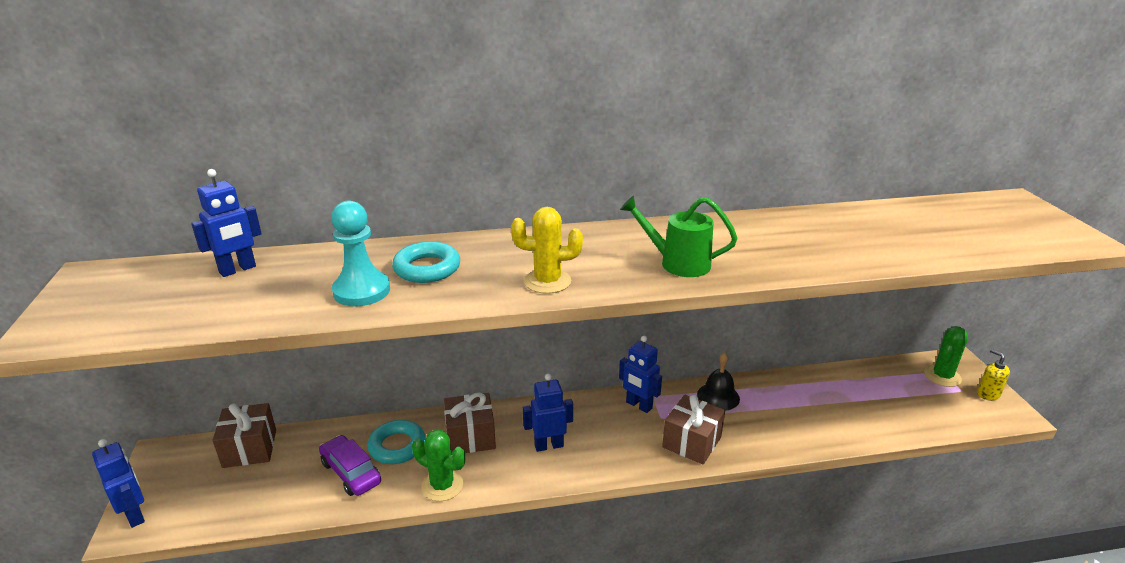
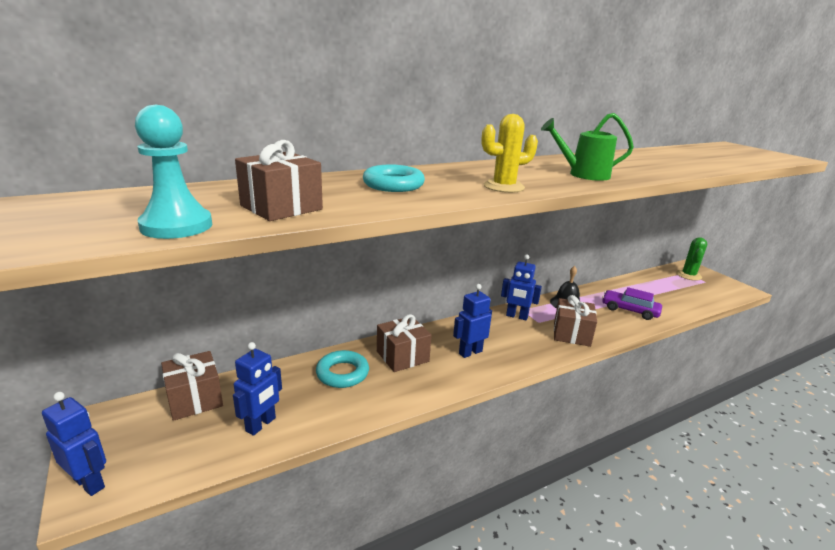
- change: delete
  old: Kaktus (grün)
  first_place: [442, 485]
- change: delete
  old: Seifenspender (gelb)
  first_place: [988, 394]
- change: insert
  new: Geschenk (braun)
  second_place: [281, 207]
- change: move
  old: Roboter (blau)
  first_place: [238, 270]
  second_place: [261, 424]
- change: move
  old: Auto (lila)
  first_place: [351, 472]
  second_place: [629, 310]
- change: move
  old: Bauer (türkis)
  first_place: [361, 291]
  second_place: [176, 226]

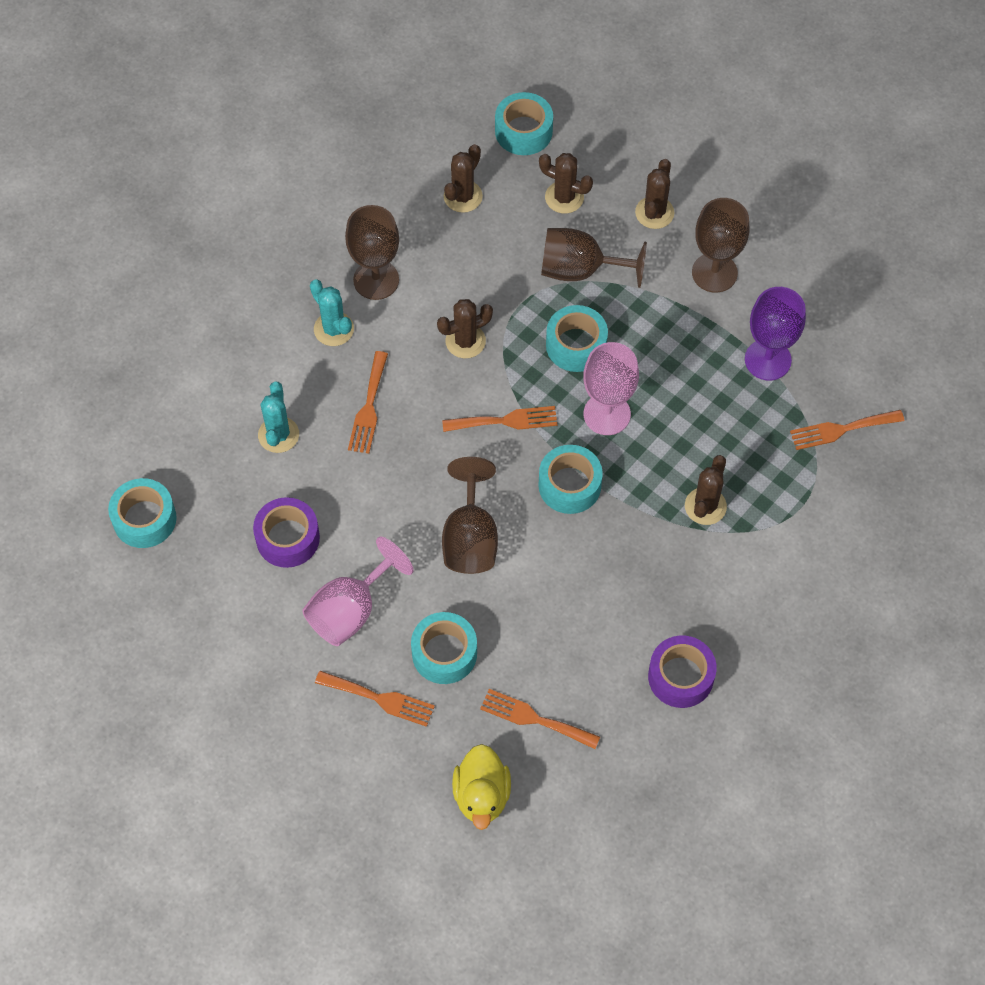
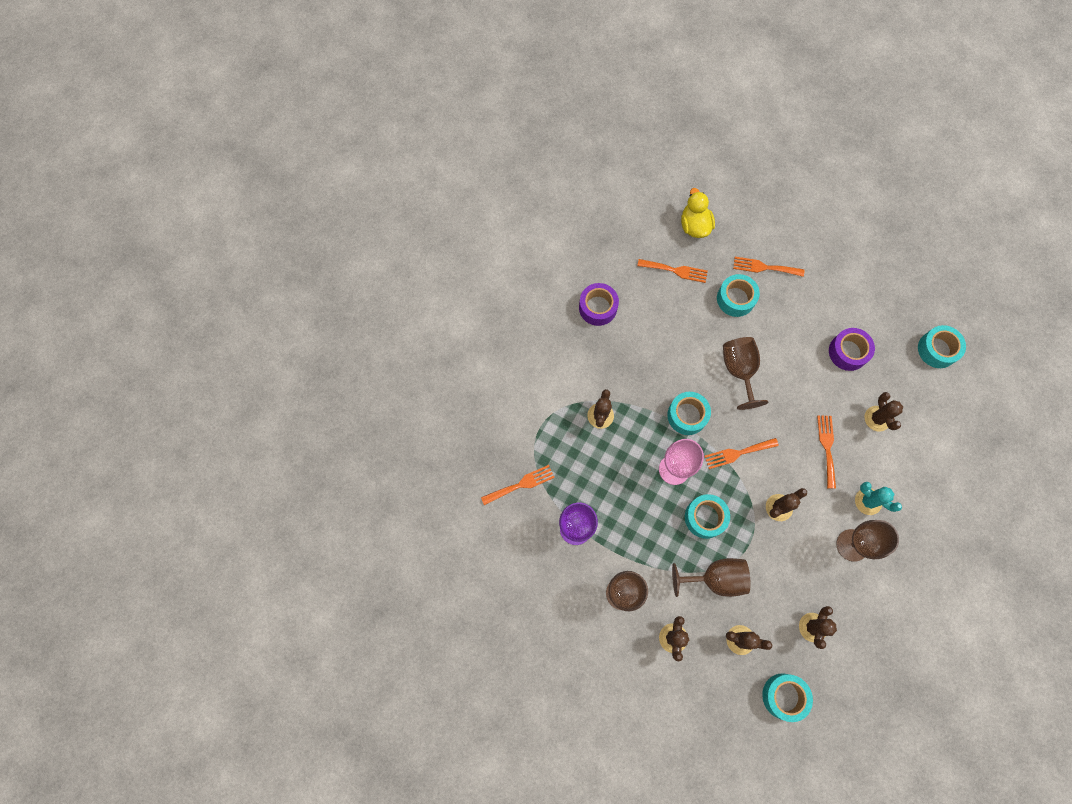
- change: delete
  old: Kelch (rosa)
  first_place: [350, 610]
- change: recolor
  old: Kaktus (türkis)
  new: Kaktus (braun)
  first_place: [278, 435]
  second_place: [877, 418]

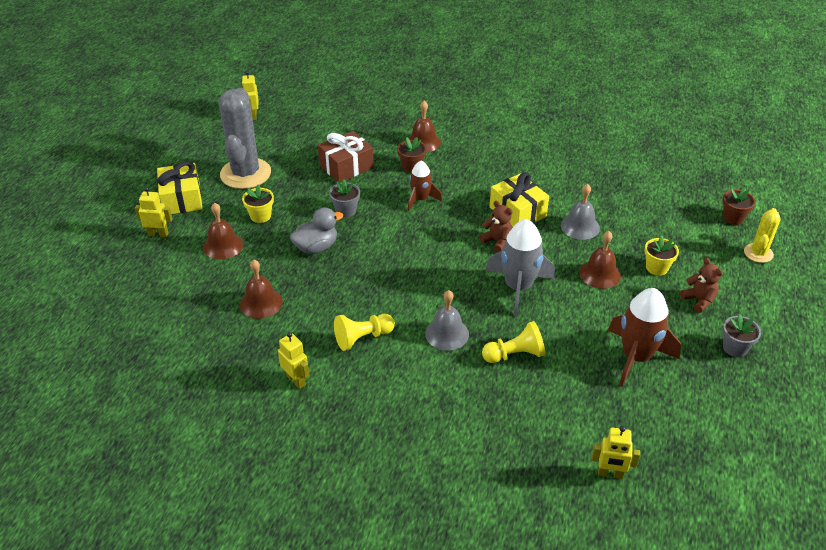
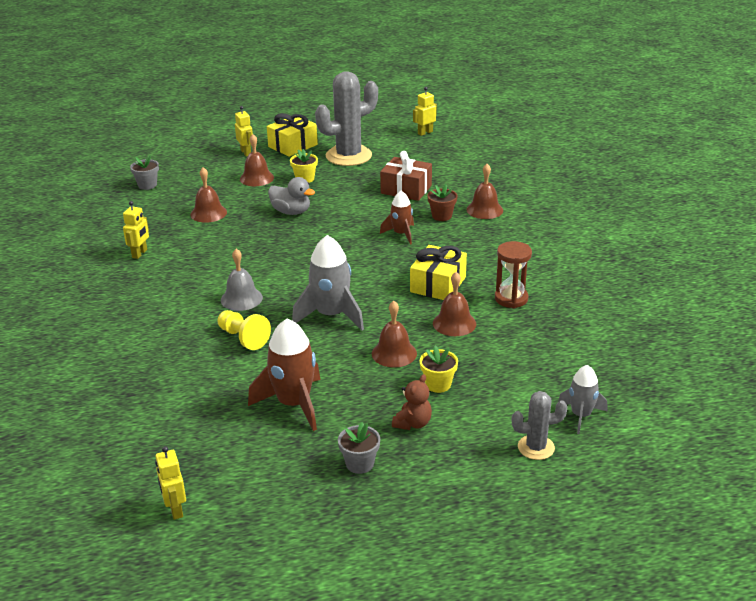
- change: delete
  old: Bauer (gelb)
  first_place: [362, 338]
- change: delete
  old: Teddybär (braun)
  first_place: [497, 241]
- change: insert
  new: Sanduhr (braun)
  second_place: [511, 299]
- change: move
  old: Blumentopf (grau)
  first_place: [346, 210]
  second_place: [147, 185]
- change: move
  old: Roboter (gelb)
  first_place: [610, 474]
  second_place: [175, 509]
- change: replace
  old: Blumentopf (braun)
  new: Rakete (grau)
  first_place: [733, 218]
  second_place: [581, 415]
- change: recolor
  old: Glocke (grau)
  new: Glocke (braun)
  first_place: [580, 226]
  second_place: [454, 323]
- change: recolor
  old: Kaktus (gelb)
  new: Kaktus (grau)
  first_place: [758, 253]
  second_place: [536, 447]

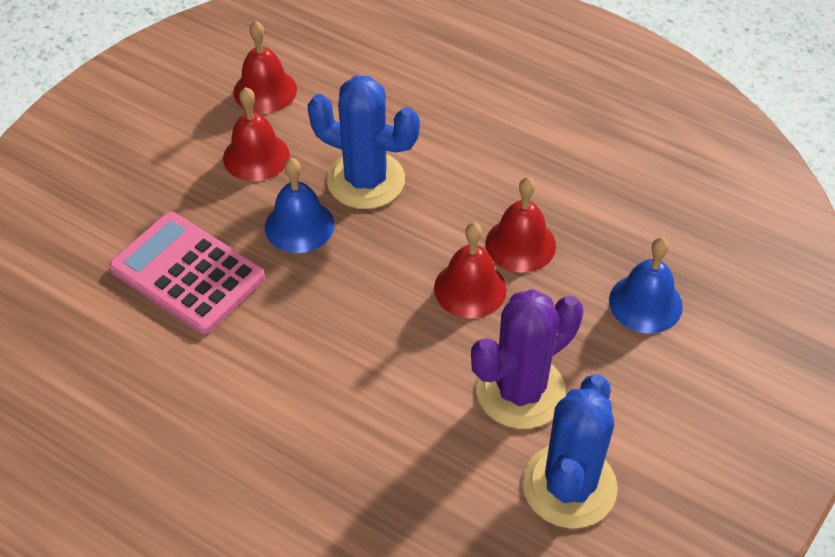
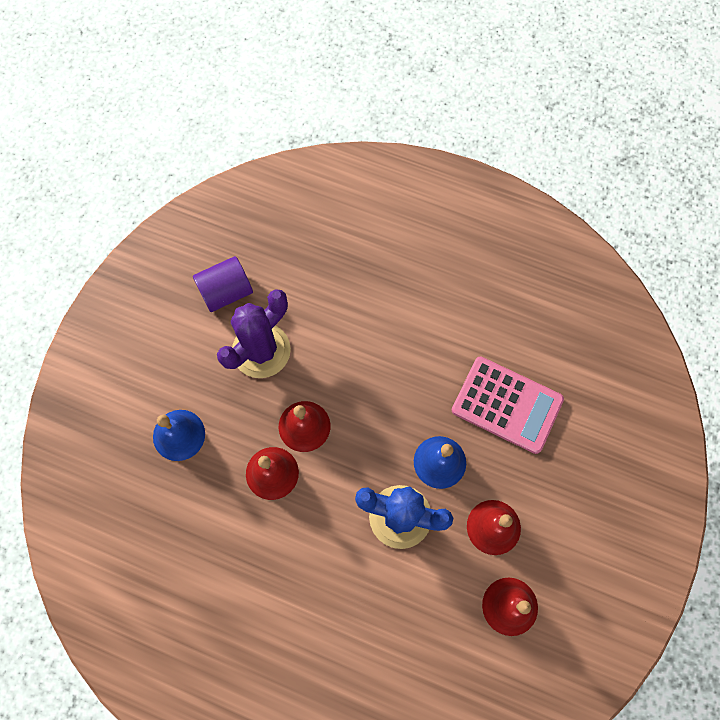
- change: replace
  old: Kaktus (blau)
  new: Vollzylinder (lila)
  first_place: [569, 486]
  second_place: [226, 292]

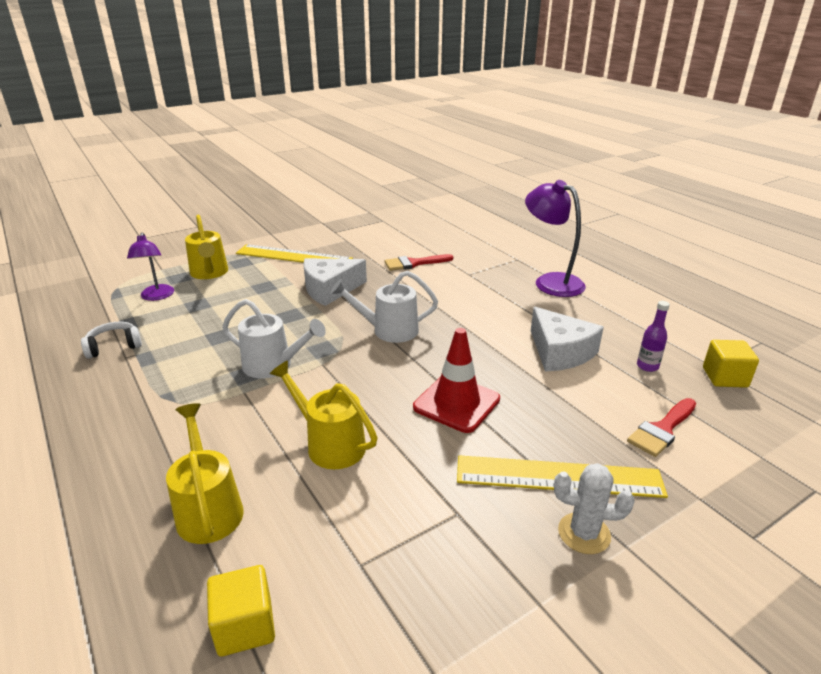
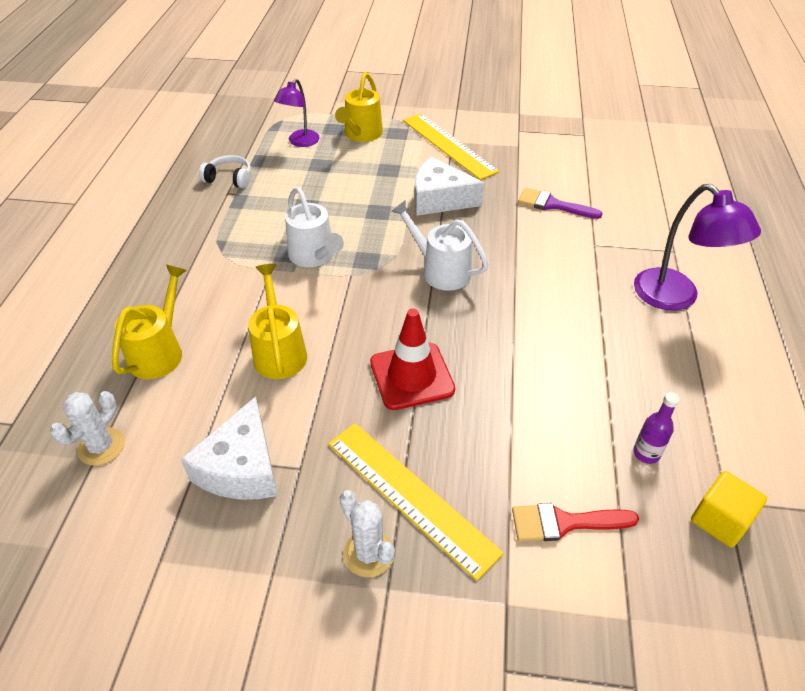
- change: move
  old: Käse (weiß)
  first_place: [560, 352]
  second_place: [241, 467]
- change: replace
  old: Kubus (gelb)
  new: Kaktus (weiß)
  first_place: [245, 626]
  second_place: [101, 446]
- change: recolor
  old: Pinsel (rot)
  new: Pinsel (lila)
  first_place: [414, 263]
  second_place: [553, 205]
- change: rotate
  old: Lampe (lila)
  first_place: [550, 281]
  second_place: [675, 298]
  degrees: 150

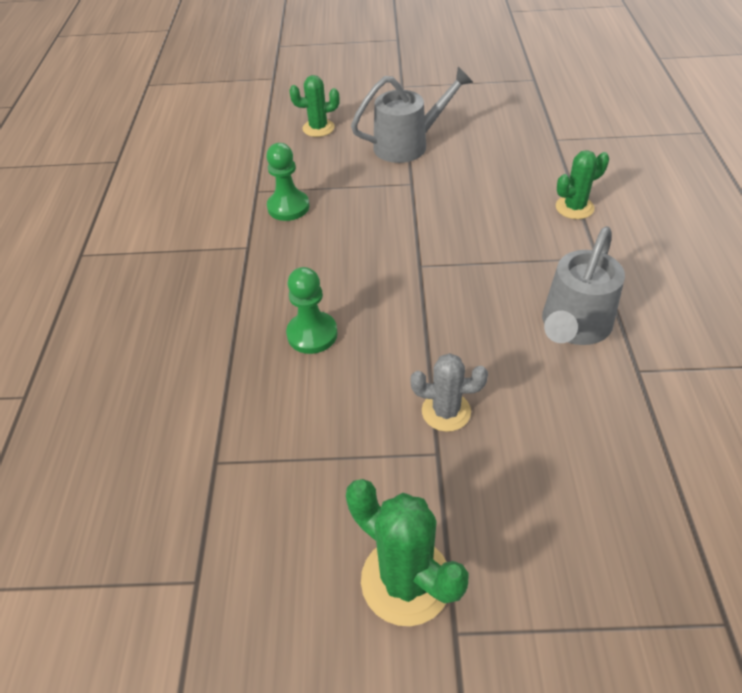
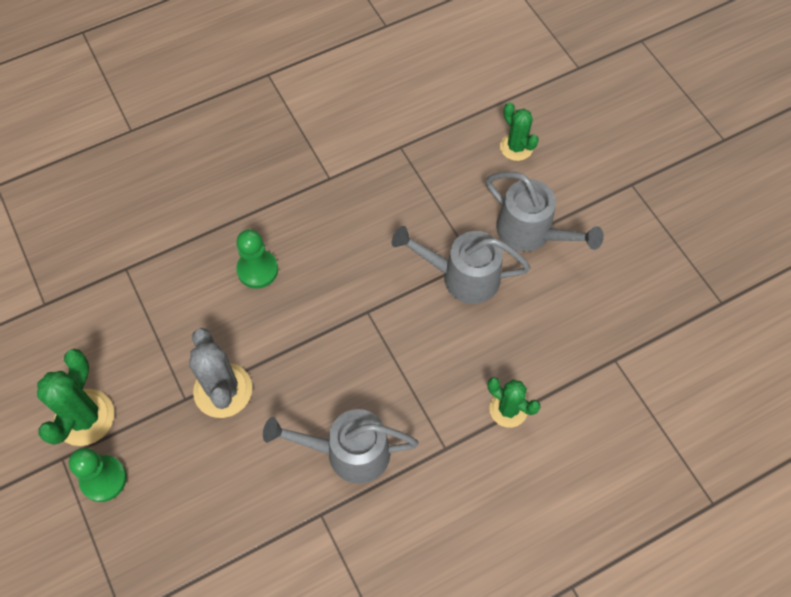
- change: insert
  new: Gießkanne (grau)
  second_place: [461, 276]
- change: move
  old: Bauer (grün)
  first_place: [288, 207]
  second_place: [103, 479]
- change: resize
  old: Kaktus (grau)
  first_place: [446, 411]
  second_place: [223, 390]
  factor: 1.54

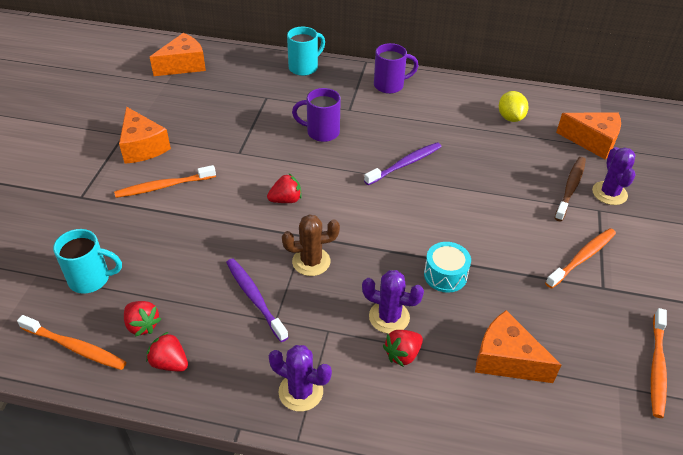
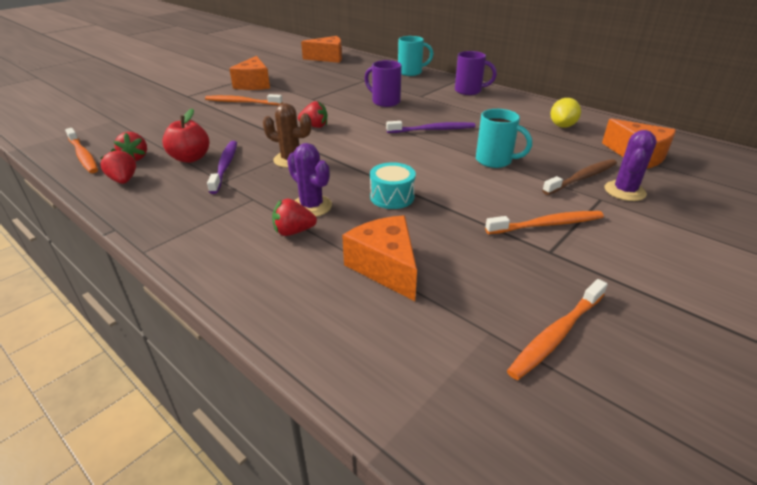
- change: delete
  old: Kaktus (lila)
  first_place: [301, 391]
- change: insert
  new: Apfel (rot)
  second_place: [190, 158]
- change: move
  old: Tasse (türkis)
  first_place: [91, 279]
  second_place: [495, 161]

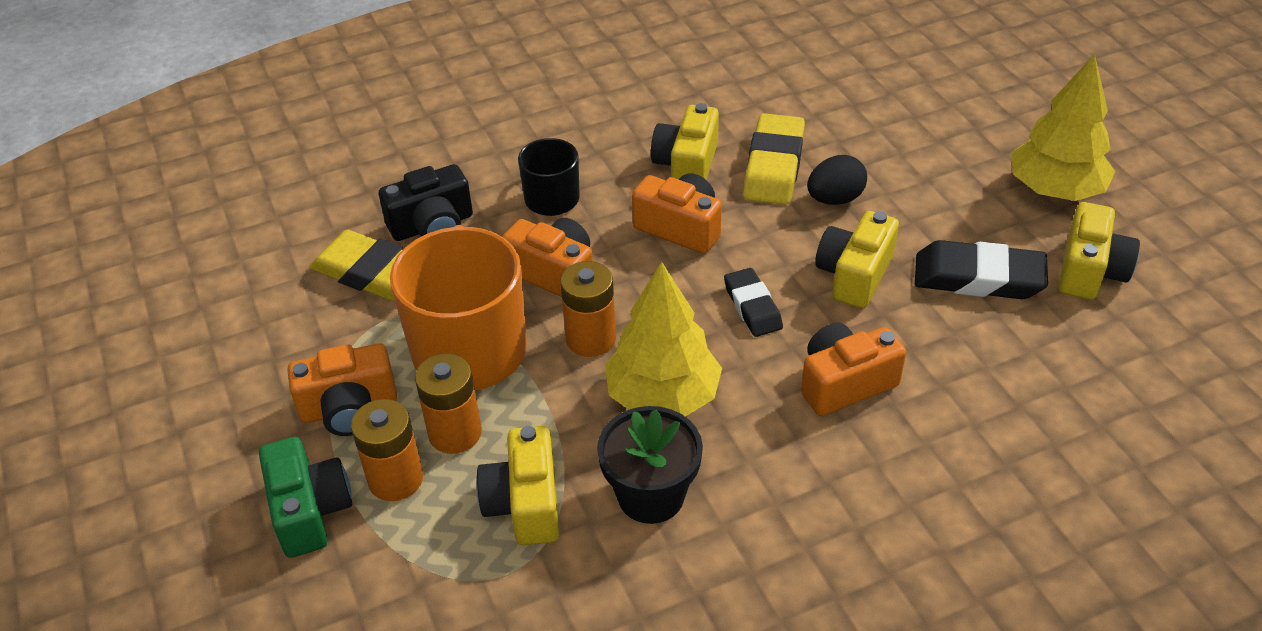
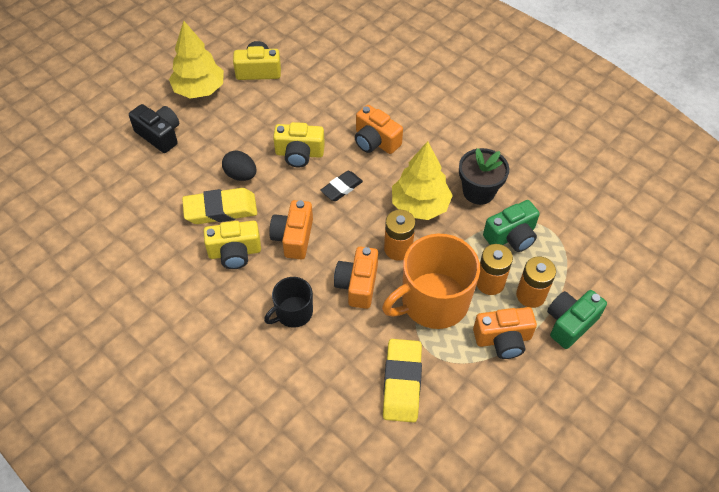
- change: delete
  old: Radiergummi (schwarz)
  first_place: [978, 278]
- change: move
  old: Kamera (schwarz)
  first_place: [432, 226]
  second_place: [159, 135]
- change: recolor
  old: Kamera (gelb)
  new: Kamera (grün)
  first_place: [525, 503]
  second_place: [511, 236]
- change: rotate
  old: Kamera (orange)
  first_place: [349, 408]
  second_place: [503, 339]
  degrees: 120

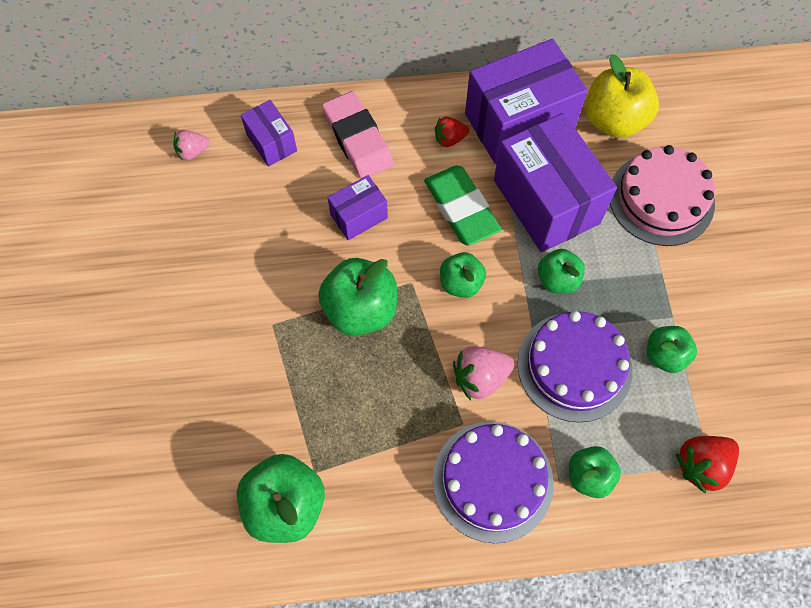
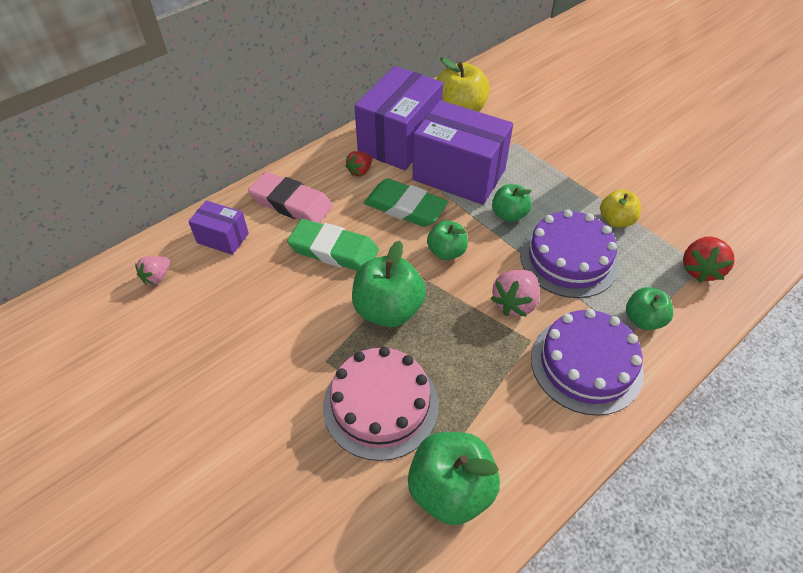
- change: move
  old: Kuchen (rosa)
  first_place: [661, 199]
  second_place: [380, 405]
- change: replace
  old: Schachtel (lila)
  new: Radiergummi (grün)
  first_place: [359, 216]
  second_place: [334, 250]
- change: recolor
  old: Apfel (grün)
  new: Apfel (gelb)
  first_place: [665, 355]
  second_place: [616, 220]

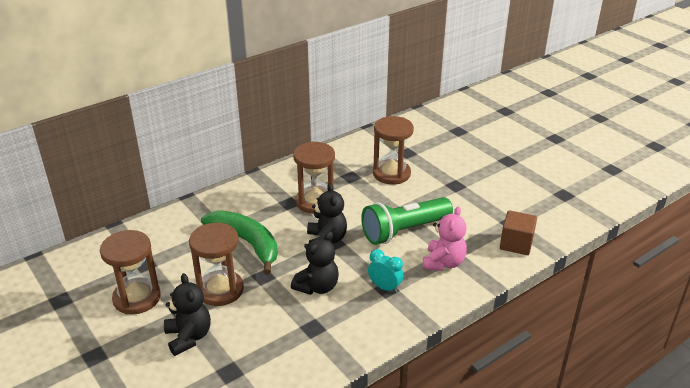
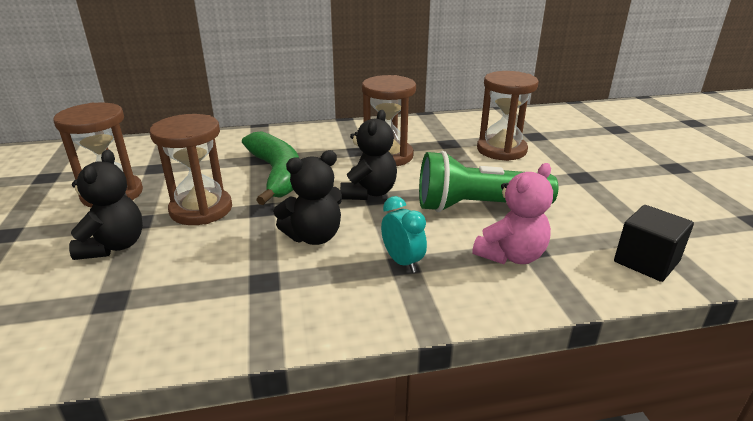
- change: recolor
  old: Kubus (braun)
  new: Kubus (schwarz)
  first_place: [516, 244]
  second_place: [646, 262]

